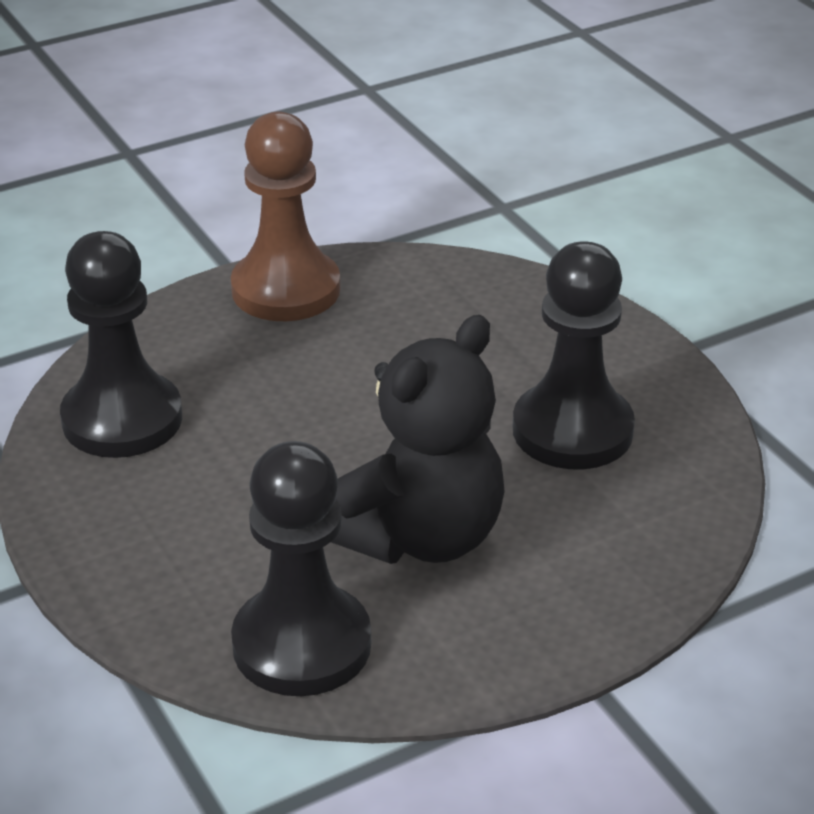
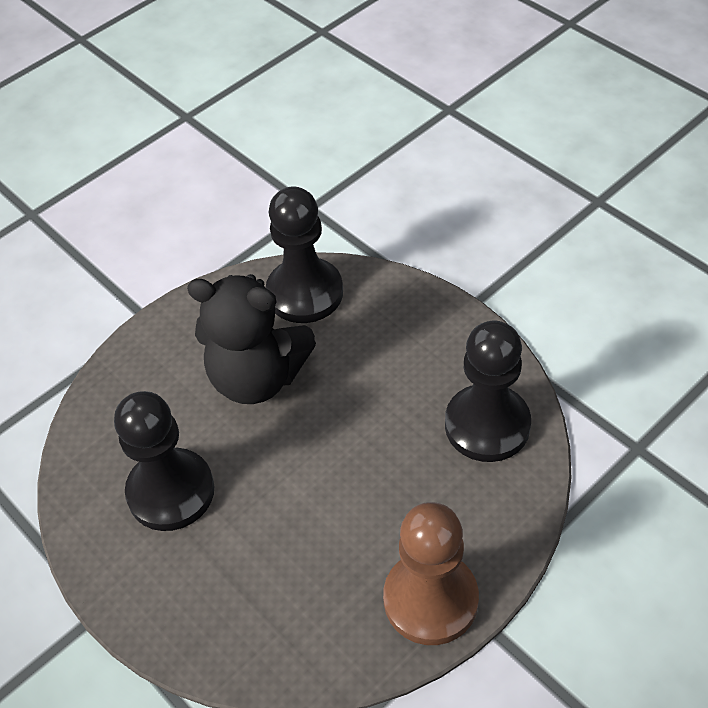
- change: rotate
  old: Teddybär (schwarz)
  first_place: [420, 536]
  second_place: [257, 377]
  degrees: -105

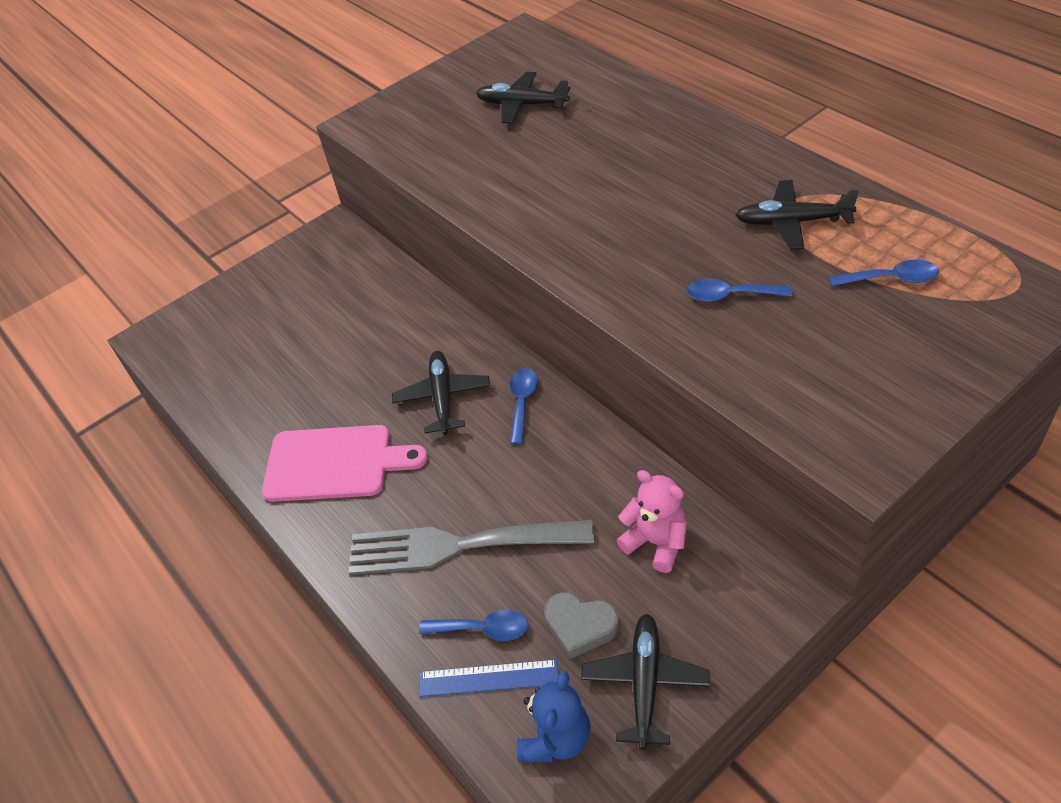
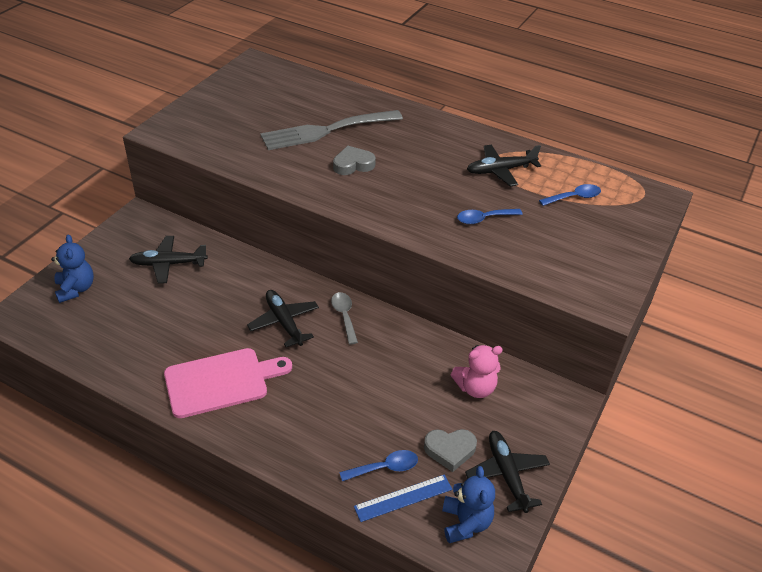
- change: insert
  new: Teddybär (blau)
  second_place: [76, 289]
- change: insert
  new: Herz (grau)
  second_place: [353, 164]
- change: move
  old: Gabel (grau)
  first_place: [458, 546]
  second_place: [326, 131]
- change: move
  old: Flugzeug (schwarz)
  first_place: [522, 105]
  second_place: [169, 264]
- change: recolor
  old: Löffel (blau)
  new: Löffel (grau)
  first_place: [522, 403]
  second_place: [344, 316]
- change: rotate
  old: Teddybär (rosa)
  first_place: [656, 542]
  second_place: [475, 388]
  degrees: 150

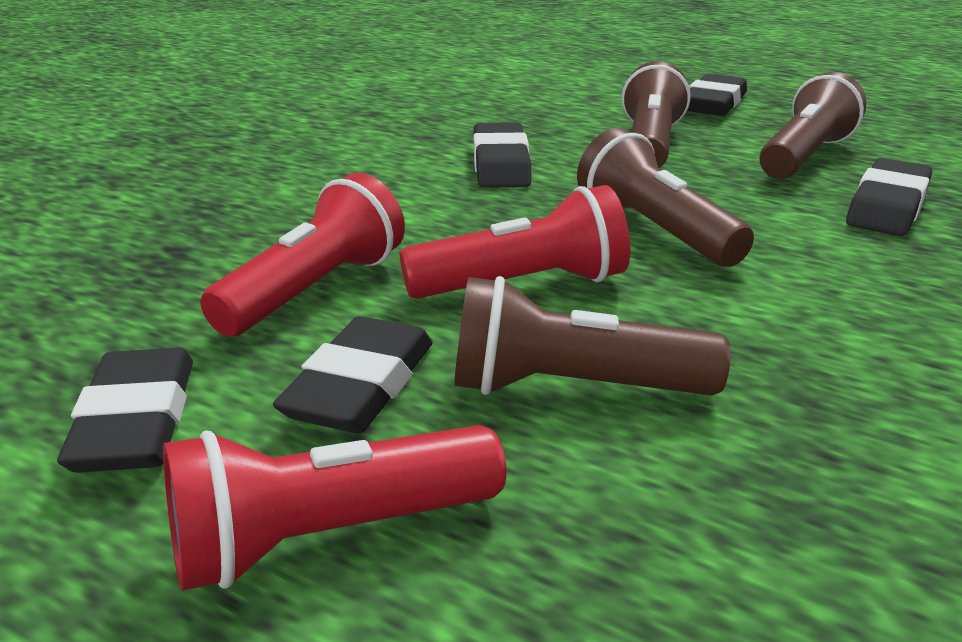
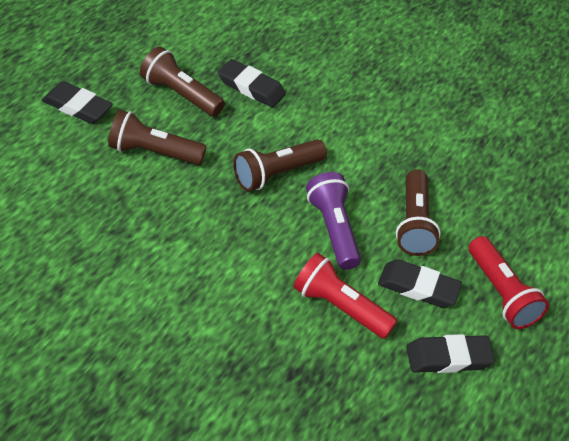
- change: delete
  old: Radiergummi (schwarz)
  first_place: [500, 164]
- change: recolor
  old: Taschenlampe (rot)
  new: Taschenlampe (lila)
  first_place: [523, 285]
  second_place: [333, 229]

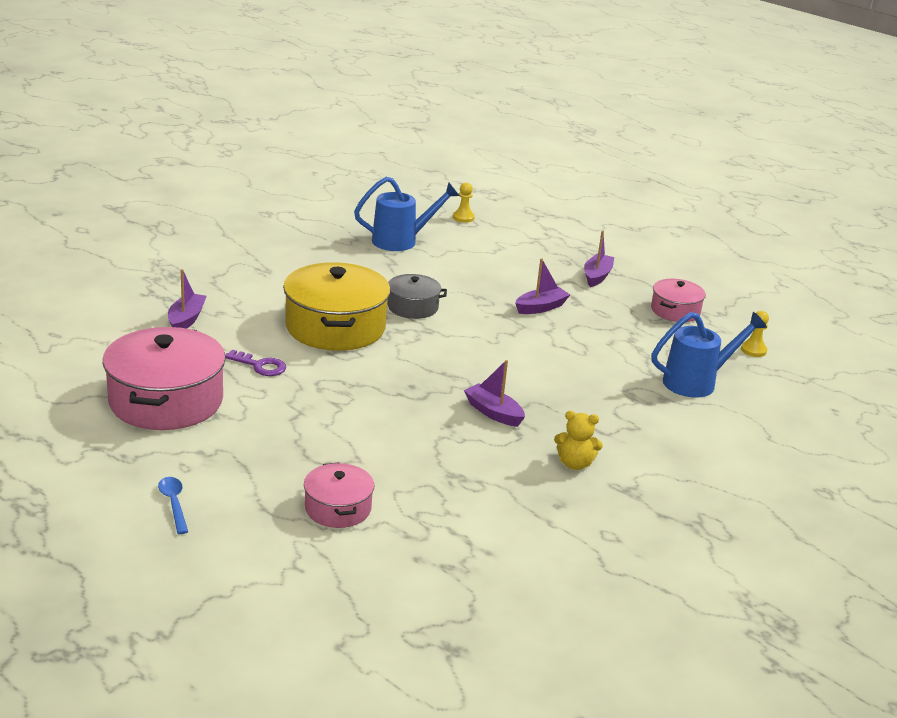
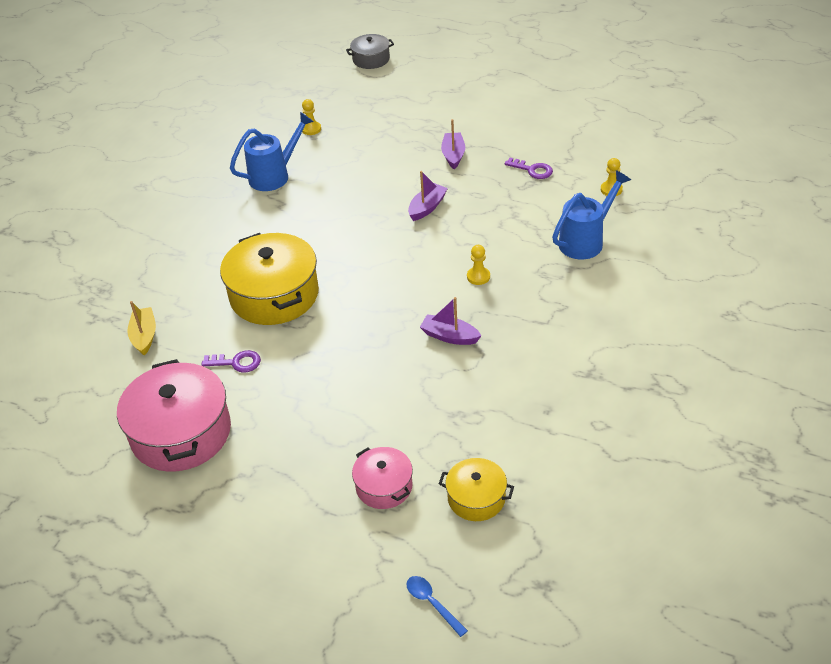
- change: delete
  old: Teddybär (gelb)
  first_place: [574, 464]
- change: insert
  new: Kochtopf (gelb)
  second_place: [476, 498]
- change: insert
  new: Bauer (gelb)
  second_place: [478, 277]
- change: move
  old: Löffel (blau)
  first_place: [174, 504]
  second_place: [432, 603]
- change: move
  old: Kochtopf (grau)
  first_place: [412, 307]
  second_place: [371, 59]
- change: replace
  old: Kochtopf (rosa)
  new: Schlüssel (lila)
  first_place: [675, 311]
  second_place: [532, 170]
- change: recolor
  old: Boot (lila)
  new: Boot (gelb)
  first_place: [186, 319]
  second_place: [144, 336]

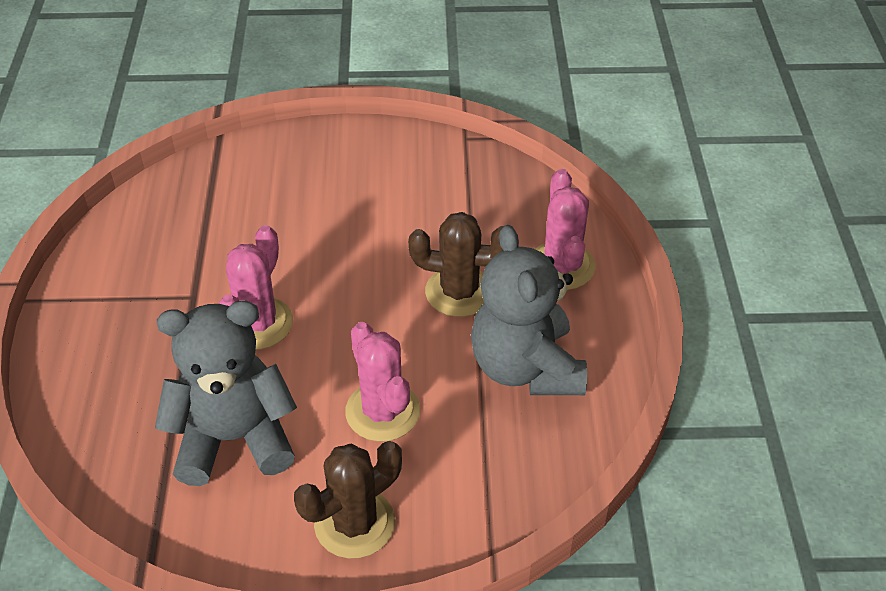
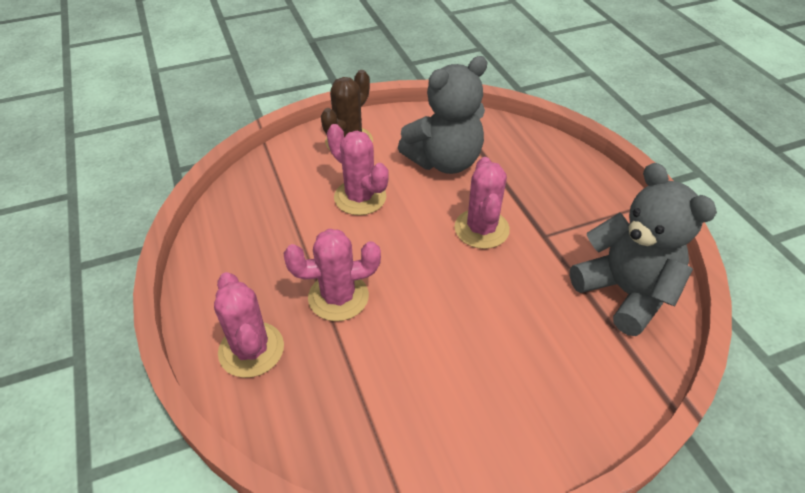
- change: move
  old: Teddybär (grau)
  first_place: [526, 367]
  second_place: [625, 292]
- change: recolor
  old: Kaktus (braun)
  new: Kaktus (rosa)
  first_place: [459, 292]
  second_place: [338, 297]

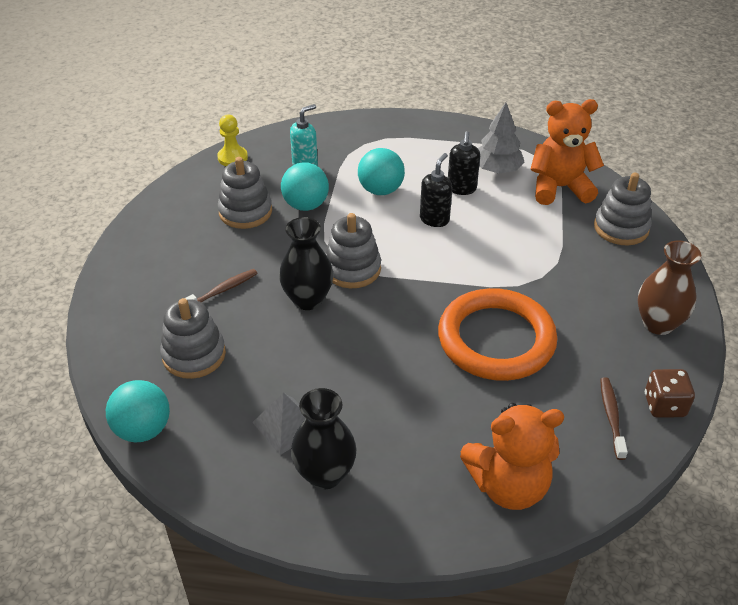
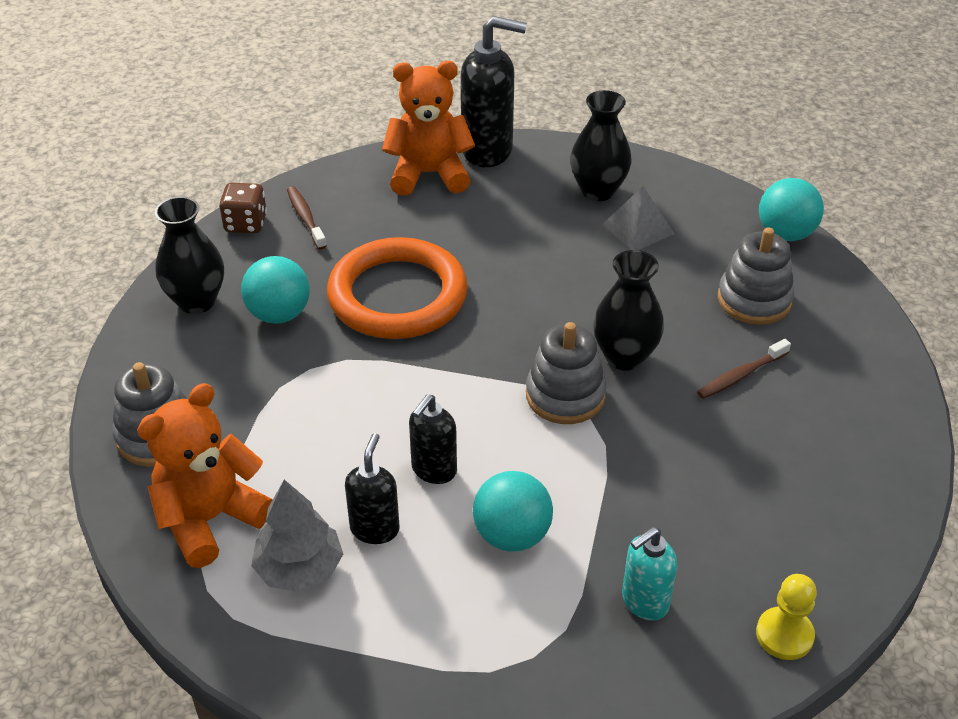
- change: delete
  old: Stapelspielzeug (grau)
  first_place: [245, 212]
- change: insert
  new: Seifenspender (schwarz)
  second_place: [488, 151]
- change: move
  old: Ball (türkis)
  first_place: [306, 205]
  second_place: [279, 314]
- change: recolor
  old: Vase (braun)
  new: Vase (schwarz)
  first_place: [658, 323]
  second_place: [197, 301]
- change: rotate
  old: Teddybär (orange)
  first_place: [559, 188]
  second_place: [210, 519]
  degrees: 135
- change: rotate
  old: Zahnbürste (braun)
  first_place: [611, 416]
  second_place: [305, 218]
  degrees: 150

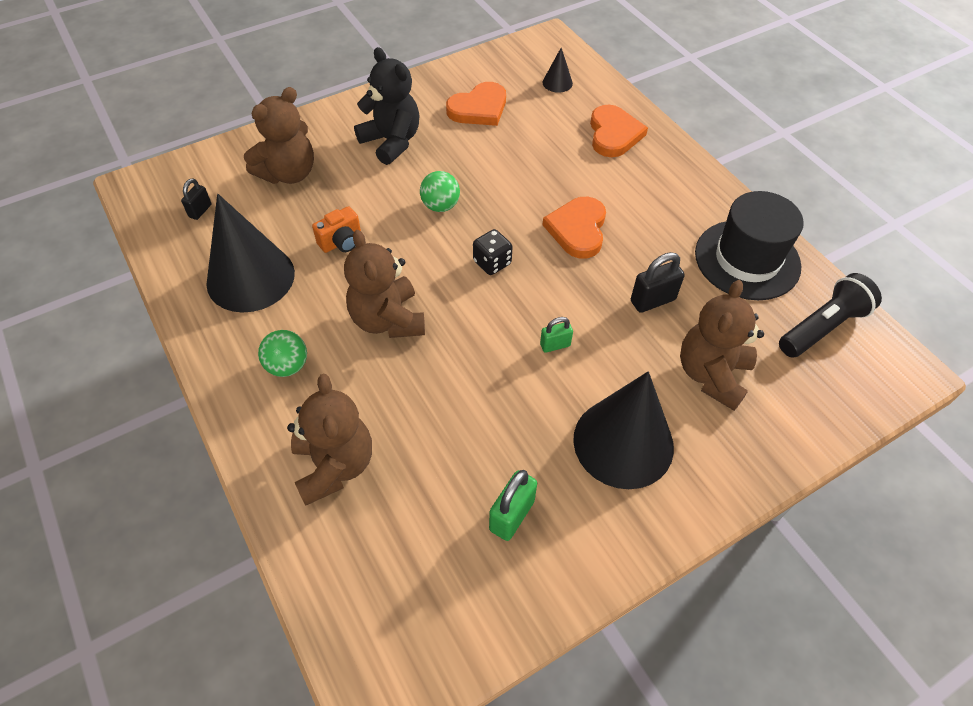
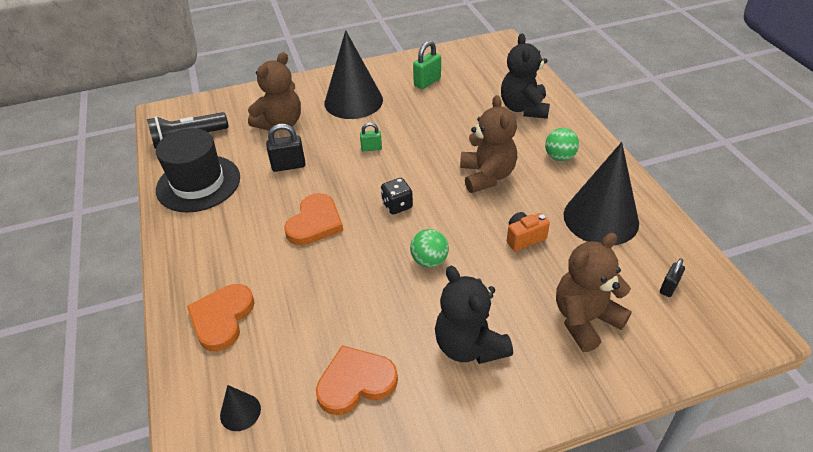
- change: recolor
  old: Teddybär (braun)
  new: Teddybär (schwarz)
  first_place: [334, 465]
  second_place: [523, 108]

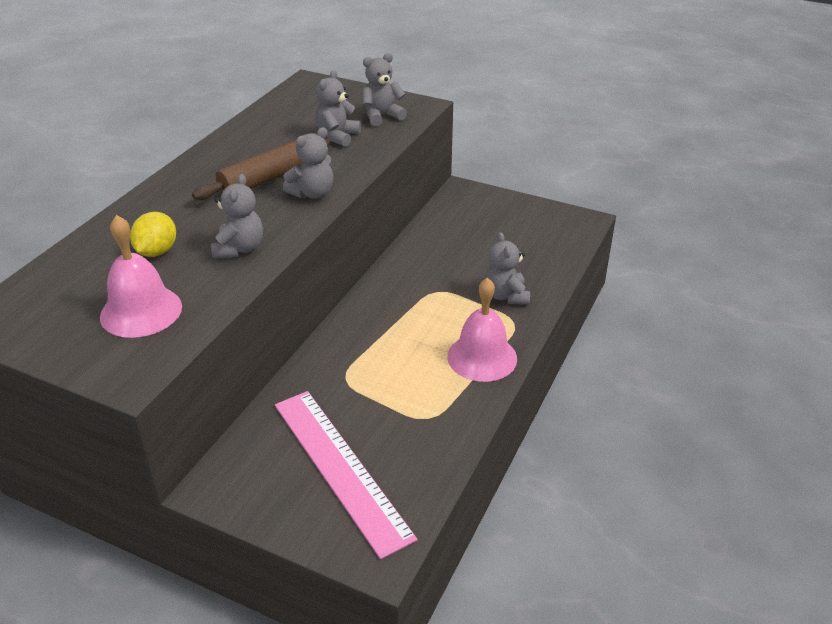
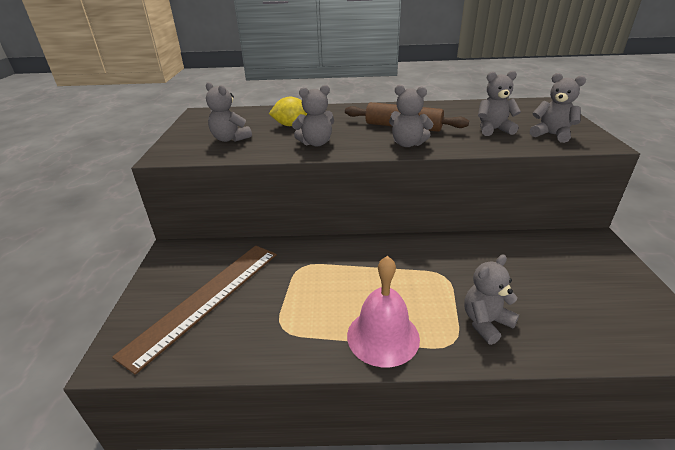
- change: replace
  old: Glocke (rosa)
  new: Teddybär (grau)
  first_place: [141, 311]
  second_place: [230, 139]
- change: recolor
  old: Lineal (rosa)
  new: Lineal (braun)
  first_place: [341, 468]
  second_place: [206, 299]

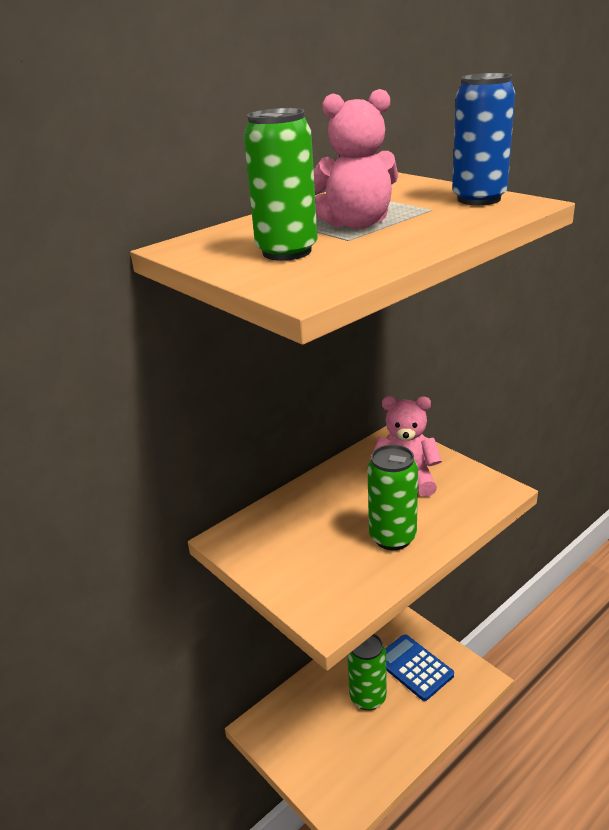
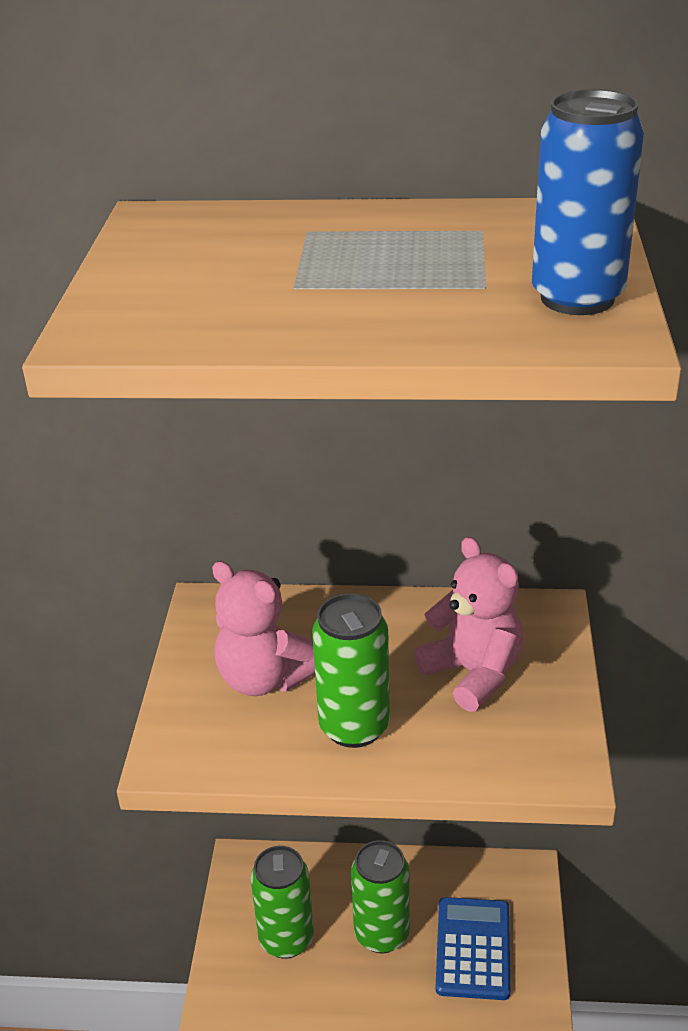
- change: move
  old: Dose (grün)
  first_place: [287, 252]
  second_place: [286, 939]
- change: move
  old: Teddybär (rosa)
  first_place: [356, 224]
  second_place: [264, 678]

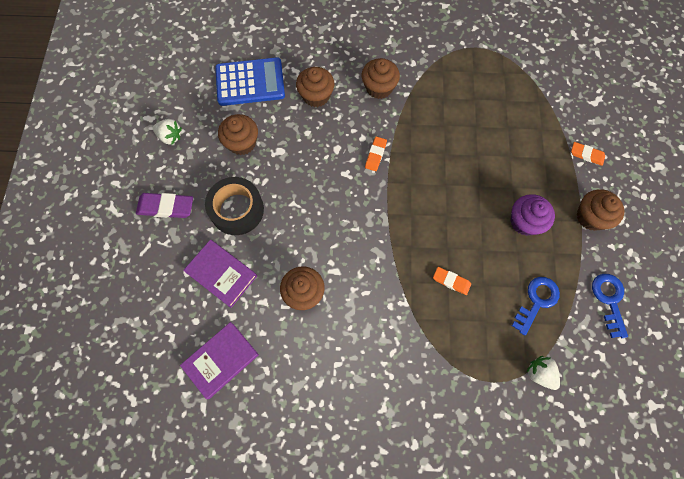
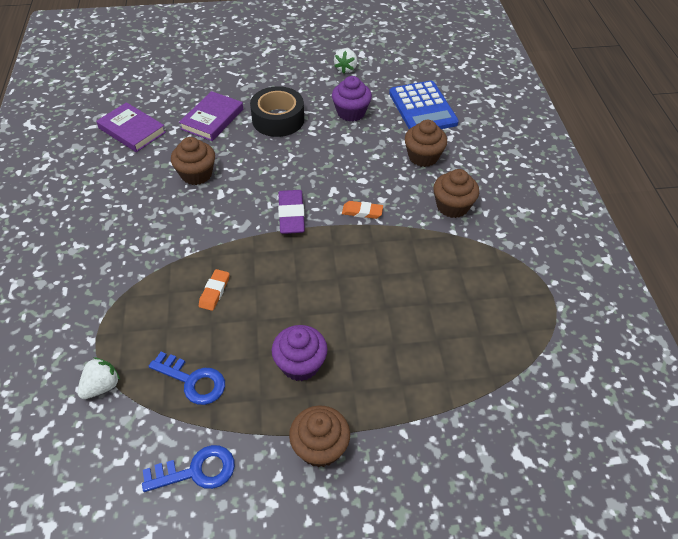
- change: delete
  old: Radiergummi (orange)
  first_place: [586, 155]
- change: move
  old: Radiergummi (lila)
  first_place: [166, 207]
  second_place: [291, 215]
- change: recolor
  old: Muffin (braun)
  new: Muffin (lila)
  first_place: [242, 143]
  second_place: [351, 112]

